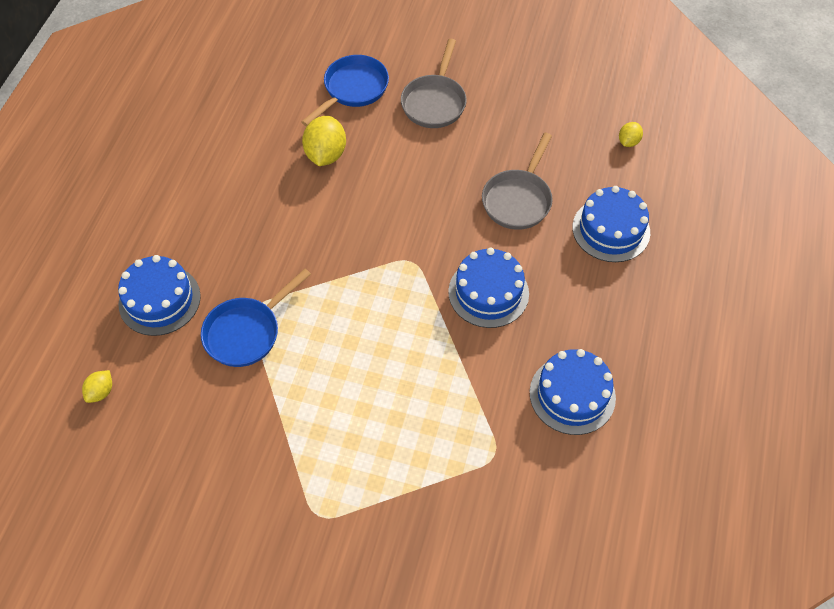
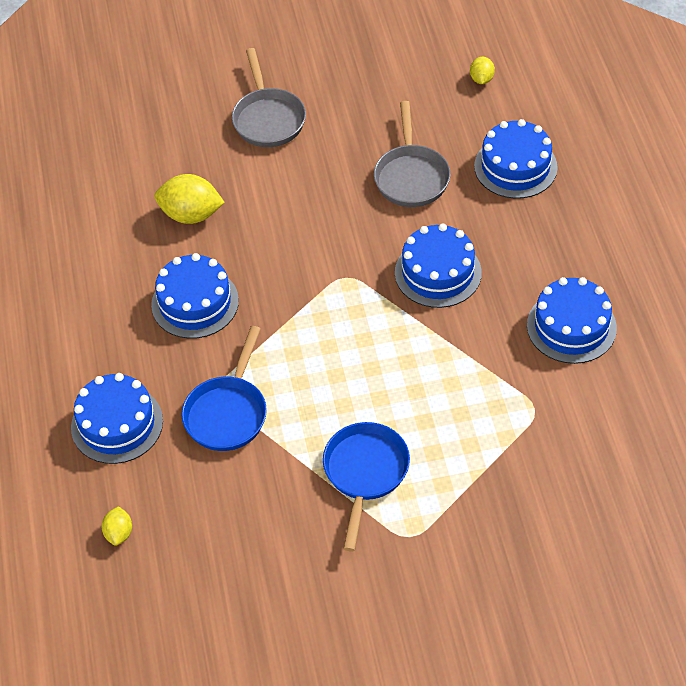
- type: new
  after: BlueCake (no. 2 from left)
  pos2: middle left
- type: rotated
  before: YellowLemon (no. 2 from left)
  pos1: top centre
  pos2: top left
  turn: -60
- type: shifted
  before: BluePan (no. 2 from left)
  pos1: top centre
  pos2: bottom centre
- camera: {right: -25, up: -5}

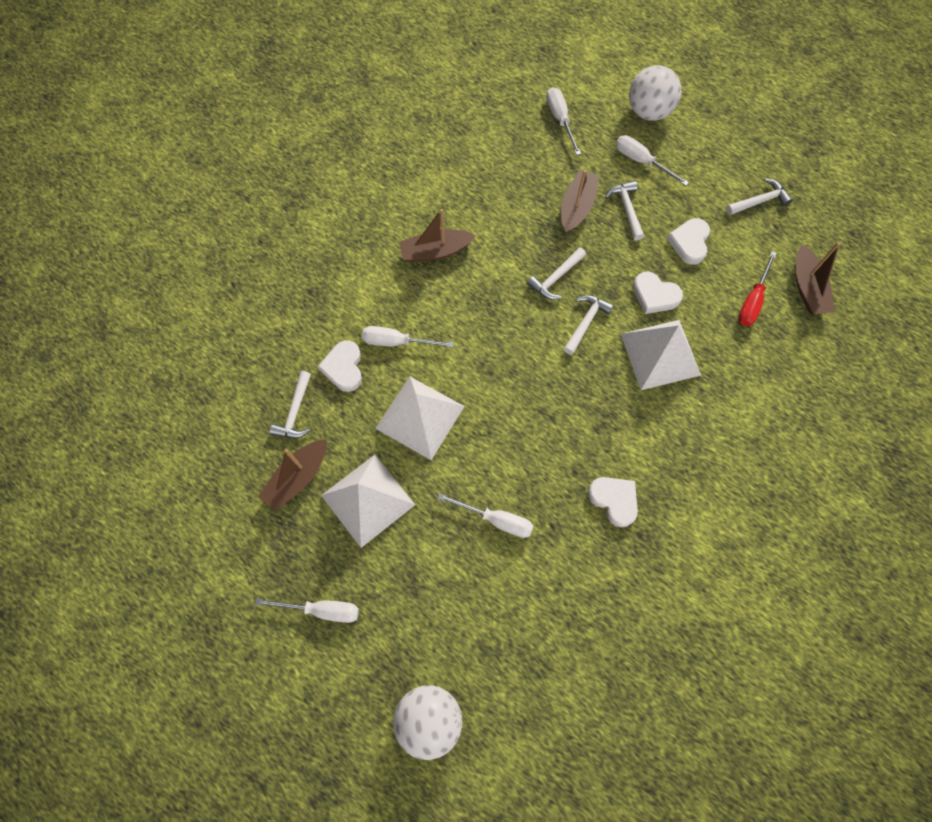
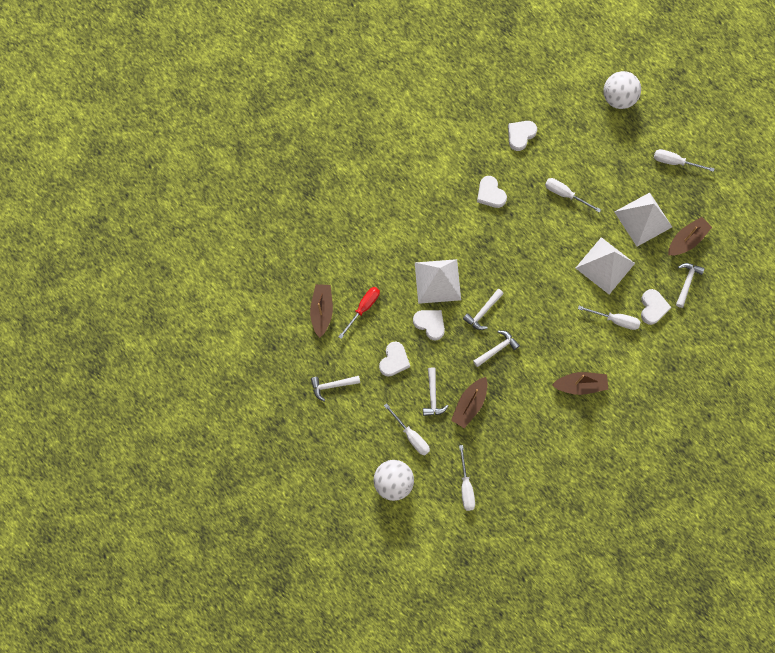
- type: new
  after: WhiteHeart (no. 4 from left)
  pos2: top right
- camera: {right: -170, up: 5}

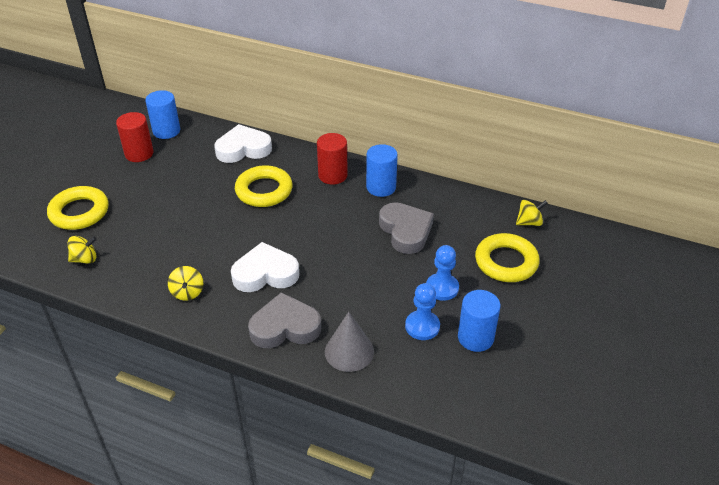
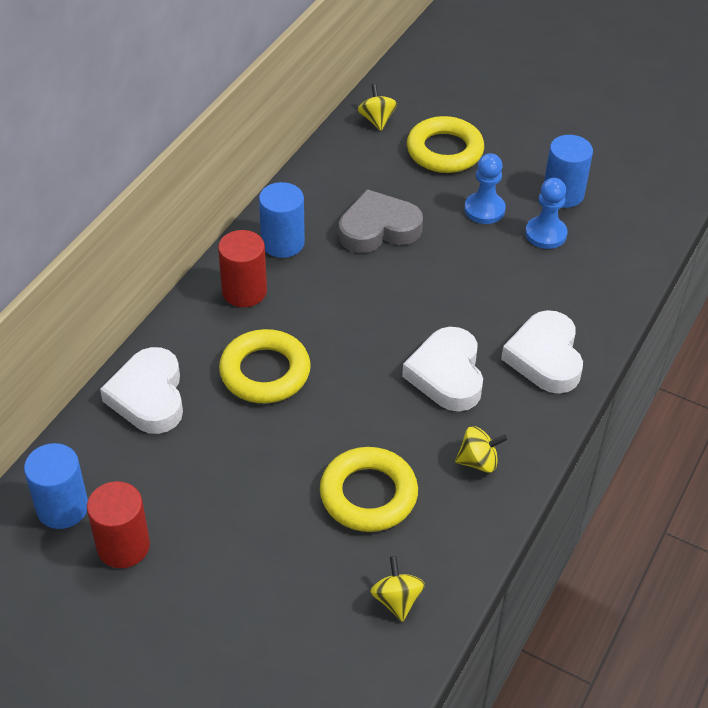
- type: shifted
  before: YellowRing (no. 1 from left in the first image)
  after: YellowRing (no. 2 from left)
  pos1: middle left
  pos2: bottom centre
- type: repainted
  before: GreyHeart (no. 1 from left)
  after: WhiteHeart (no. 3 from left)
  pos1: centre
  pos2: middle right
- type: gone
  before: GreyCone
  pos1: bottom centre
- camera: {right: -85, up: 5}

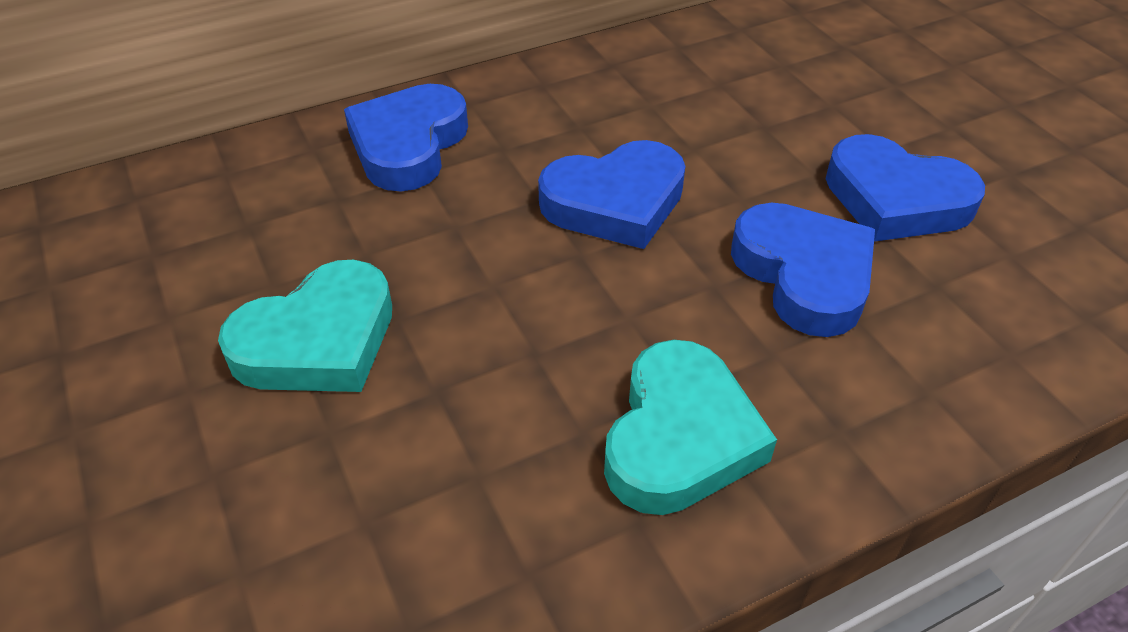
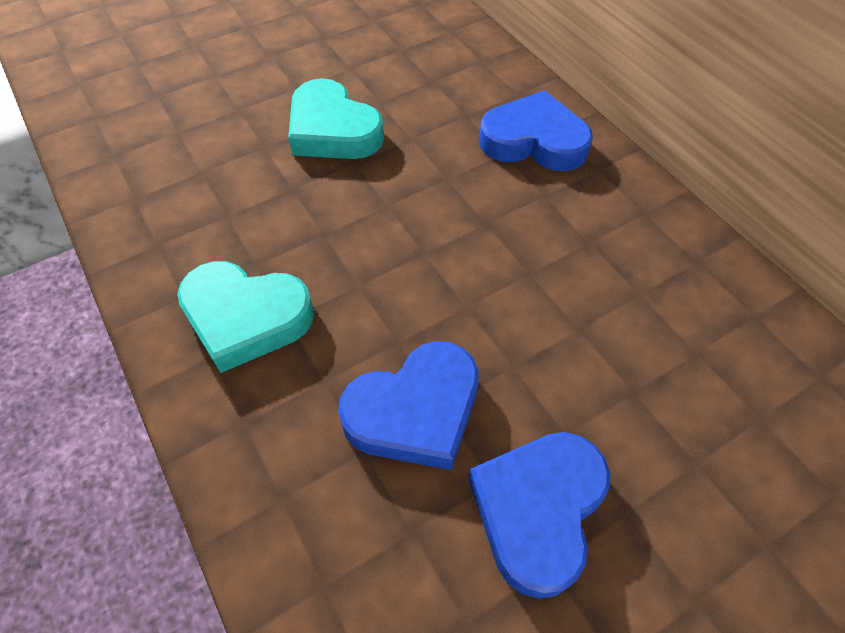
- type: gone
  before: BlueHeart (no. 2 from left)
  pos1: top centre
- camera: {right: 85, up: 10}

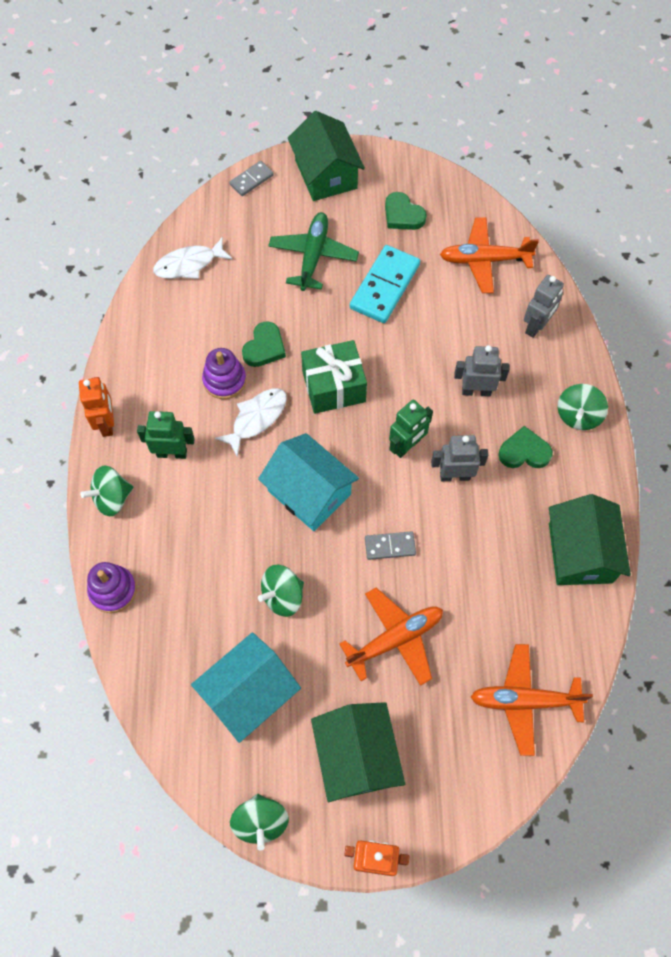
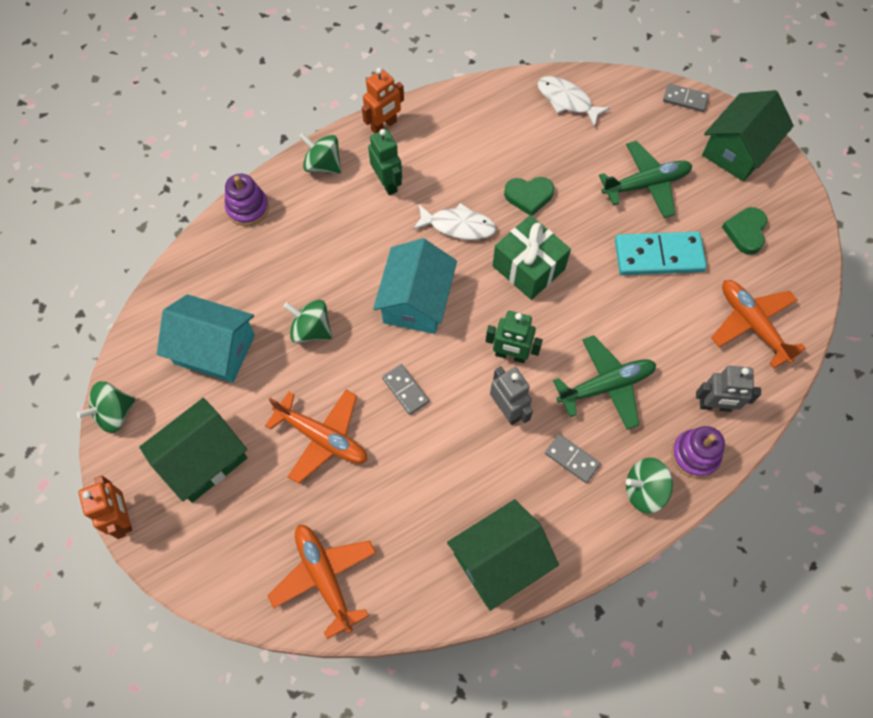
- type: swapped
  before: GreenHeart (no. 3 from left)
  after: GreyDomino (no. 2 from left)
  pos1: middle right
  pos2: centre
- type: swapped
  before: GreyRobot (no. 2 from left)
  after: GreenPlane (no. 1 from left)
  pos1: middle right
  pos2: middle right
- type: shifted
  before: PurpleStackingToy (no. 2 from left)
  pos1: centre
  pos2: middle right
- camera: {right: 60, up: 0}

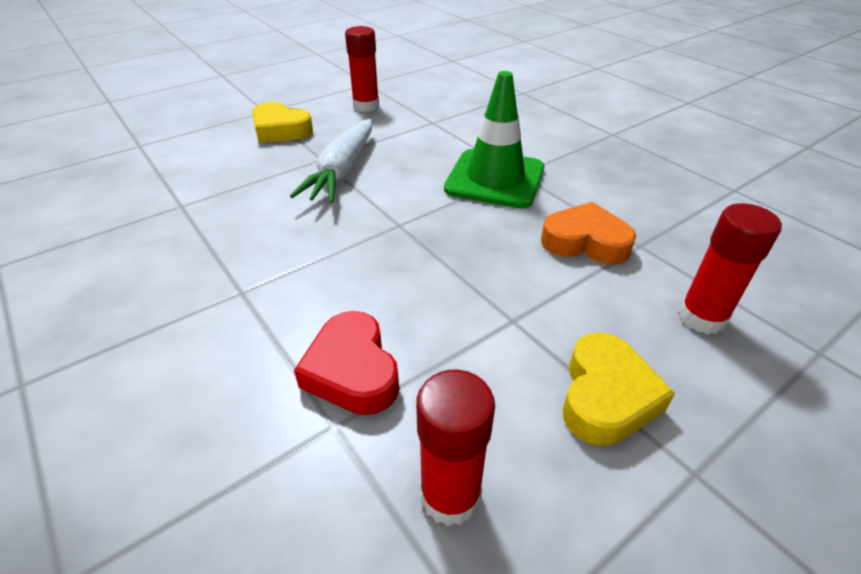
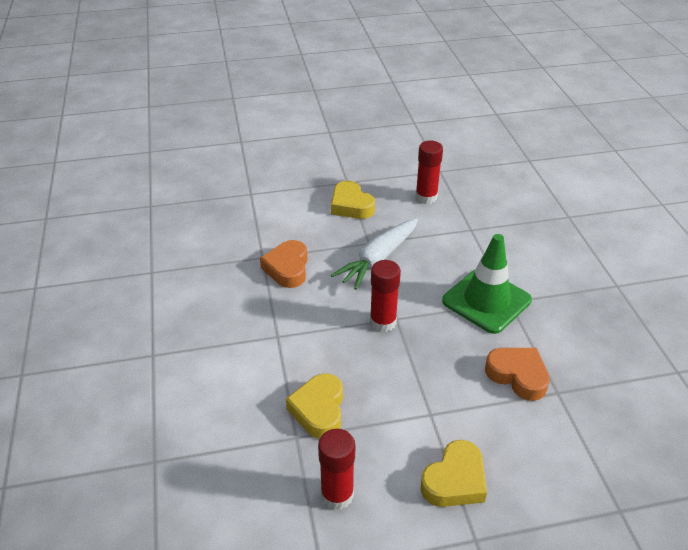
- type: new
  after: OrangeHeart (no. 1 from left)
  pos2: centre
- type: repainted
  before: RedHeart
  after: YellowHeart (no. 1 from left)
  pos1: centre
  pos2: bottom centre
- type: shifted
  before: RedGlueStick (no. 3 from left in the first image)
  after: RedGlueStick (no. 2 from left)
  pos1: middle right
  pos2: centre
- camera: {right: 25, up: 0}

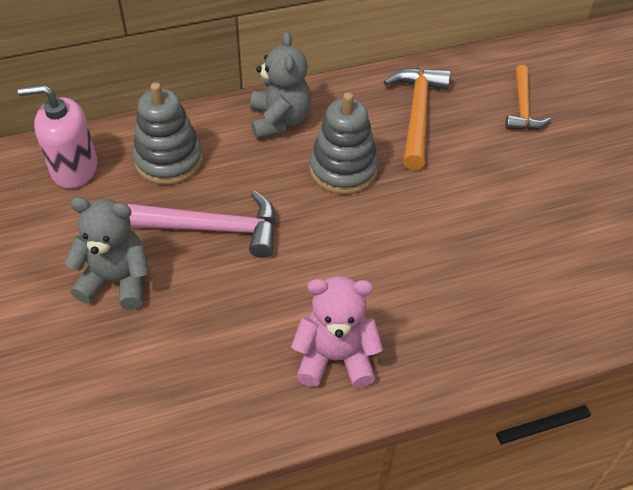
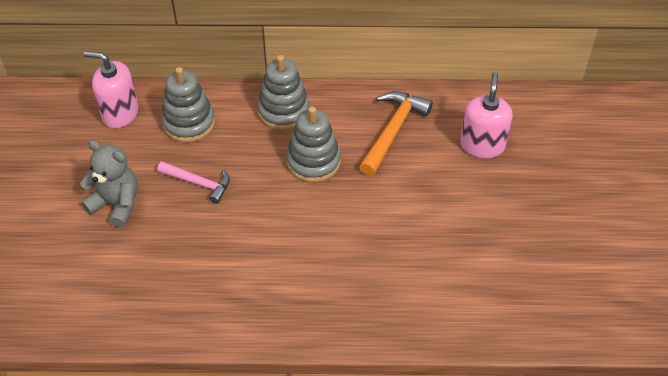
- type: scaled
  before: PinkHammer
  pos1: middle left
  pos2: middle left
  scale: 0.66
- type: swapped
  before: GreyTeddyBear (no. 2 from left)
  after: GreyStackingToy (no. 2 from left)
  pos1: top centre
  pos2: top centre
- type: swapped
  before: OrangeHammer (no. 2 from left)
  after: PinkSoapDispenser (no. 2 from left)
  pos1: top right
  pos2: top right
- type: gone
  before: PinkTeddyBear
  pos1: bottom centre
- camera: {right: 20, up: 0}

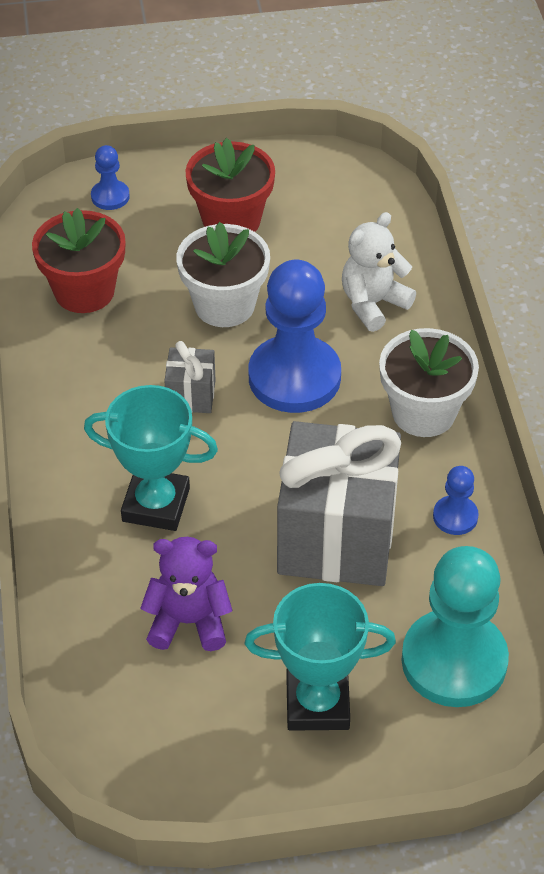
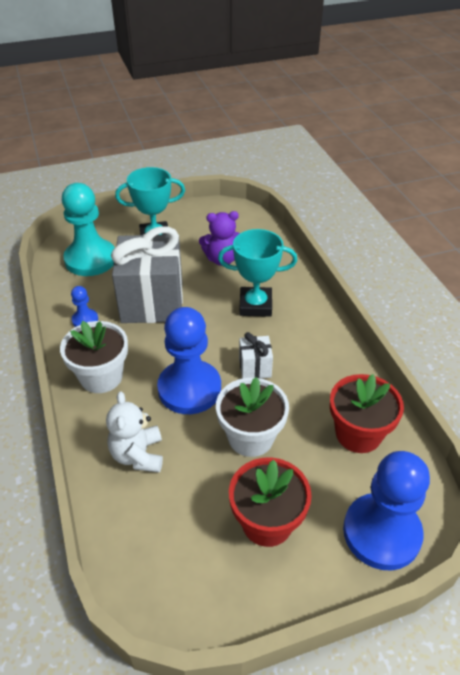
- type: rotated
  before: WhiteTeddyBear
  pos1: top right
  pos2: middle left
  turn: 135
- type: repainted
  before: GreyGift (no. 1 from left)
  after: WhiteGift
  pos1: centre
  pos2: centre
- type: scaled
  before: BluePawn (no. 1 from left in the first image)
  pos1: top left
  pos2: bottom right
  scale: 2.21
- camera: {right: 170, up: -5}

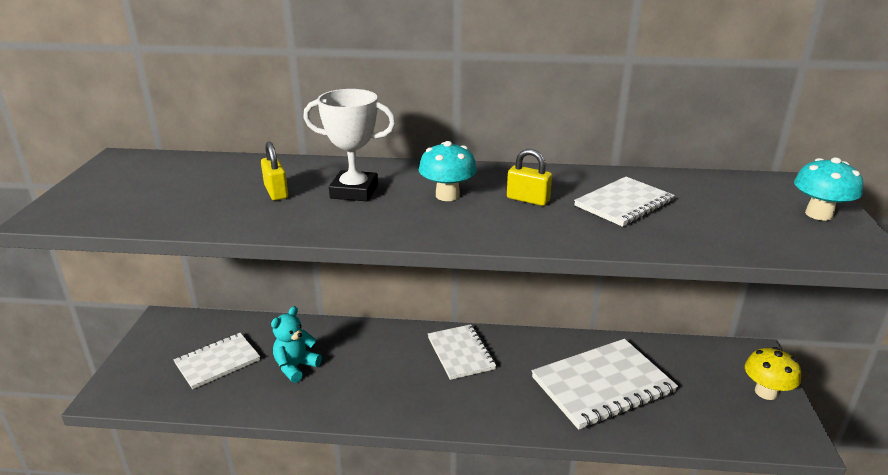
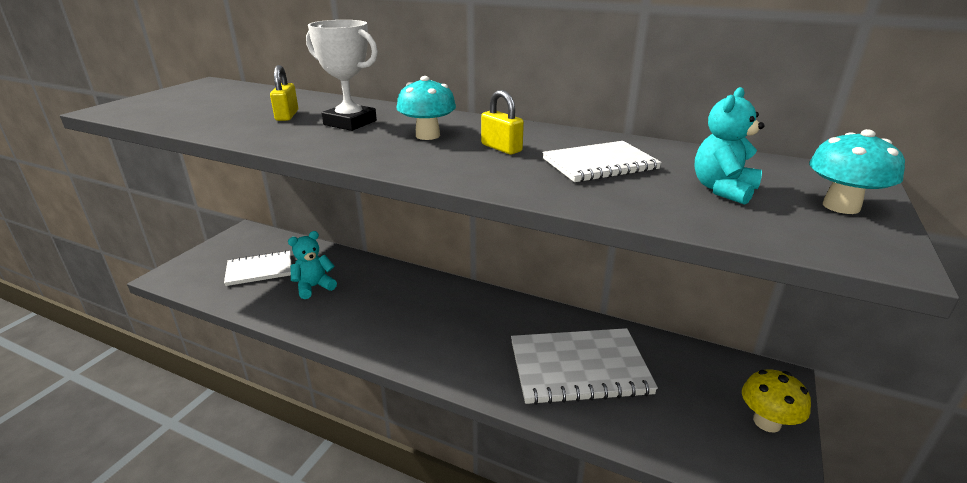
- type: new
  after: TurquoiseTeddyBear (no. 2 from left)
  pos2: top right
- type: gone
  before: WhiteNotebook (no. 2 from left)
  pos1: bottom centre
- camera: {right: 20, up: 0}

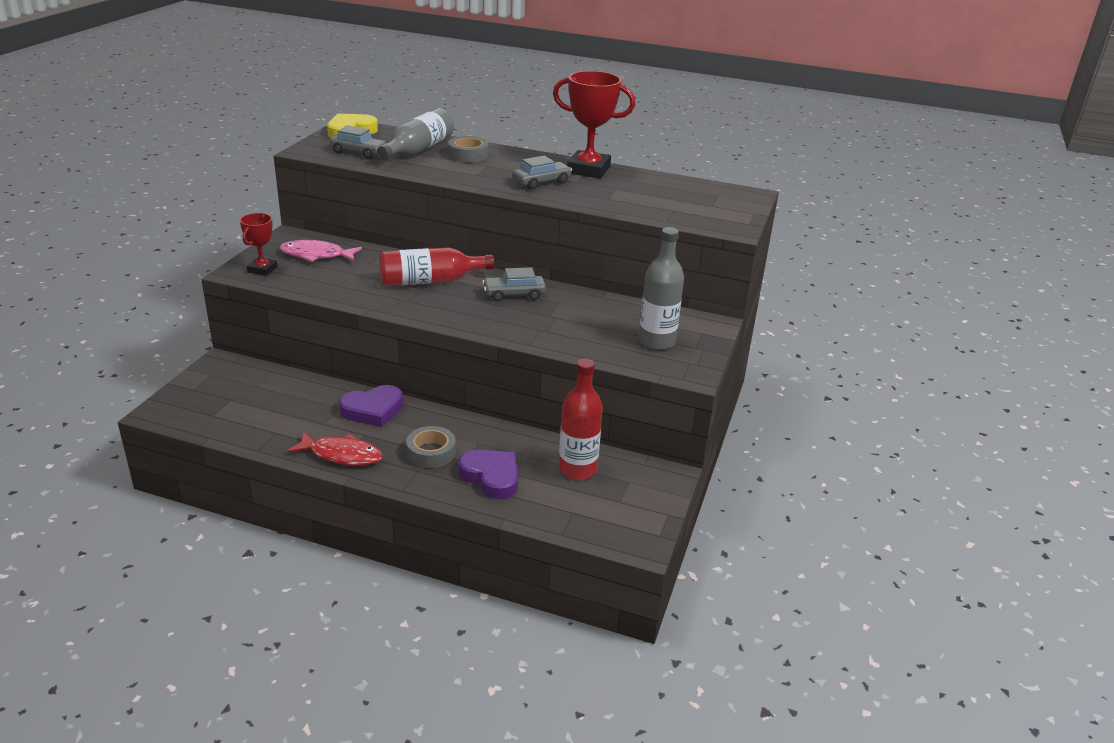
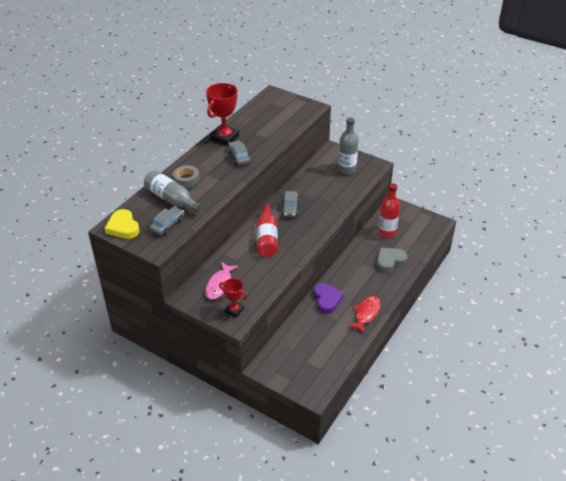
- type: repainted
  before: PurpleHeart (no. 2 from left)
  after: GreyHeart
  pos1: centre
  pos2: middle right
- type: gone
  before: GreyTape (no. 1 from left)
  pos1: centre
- camera: {right: -75, up: 10}

